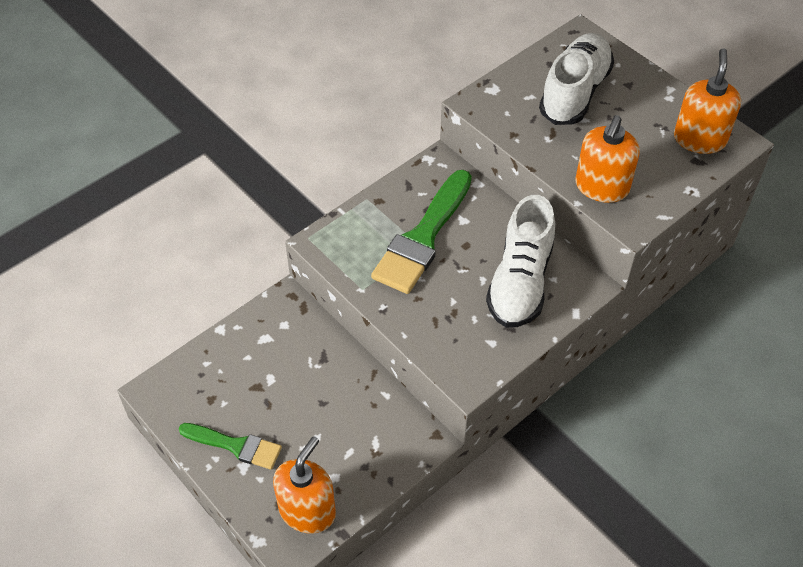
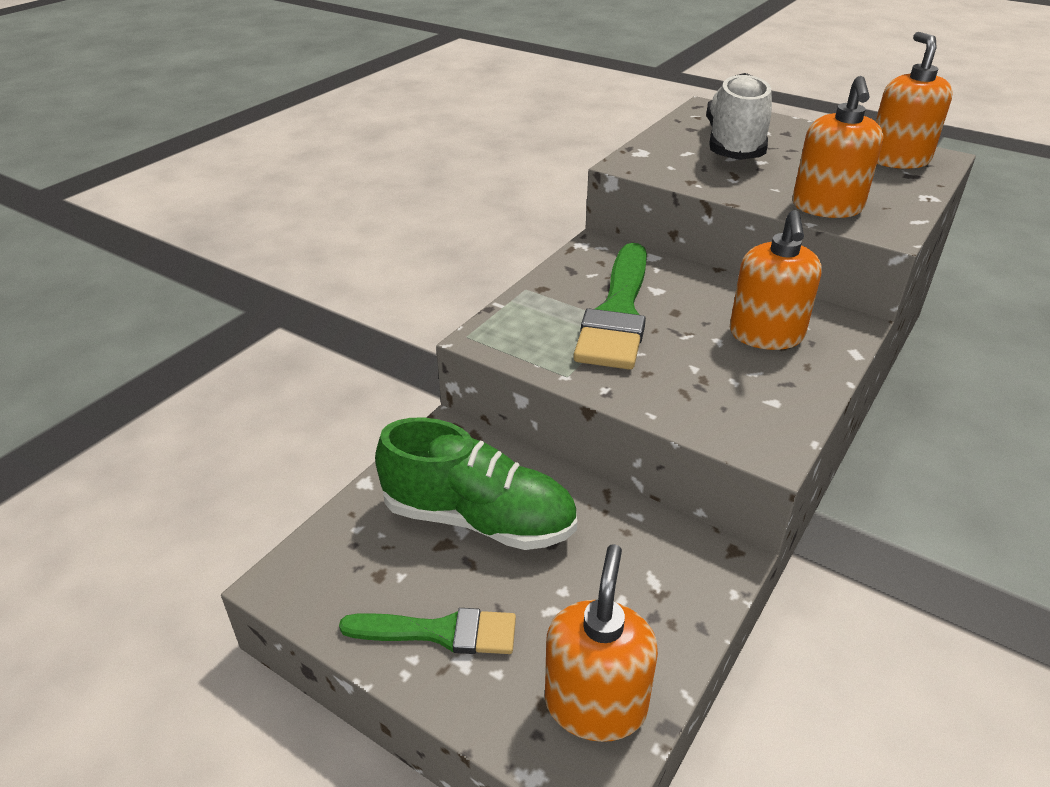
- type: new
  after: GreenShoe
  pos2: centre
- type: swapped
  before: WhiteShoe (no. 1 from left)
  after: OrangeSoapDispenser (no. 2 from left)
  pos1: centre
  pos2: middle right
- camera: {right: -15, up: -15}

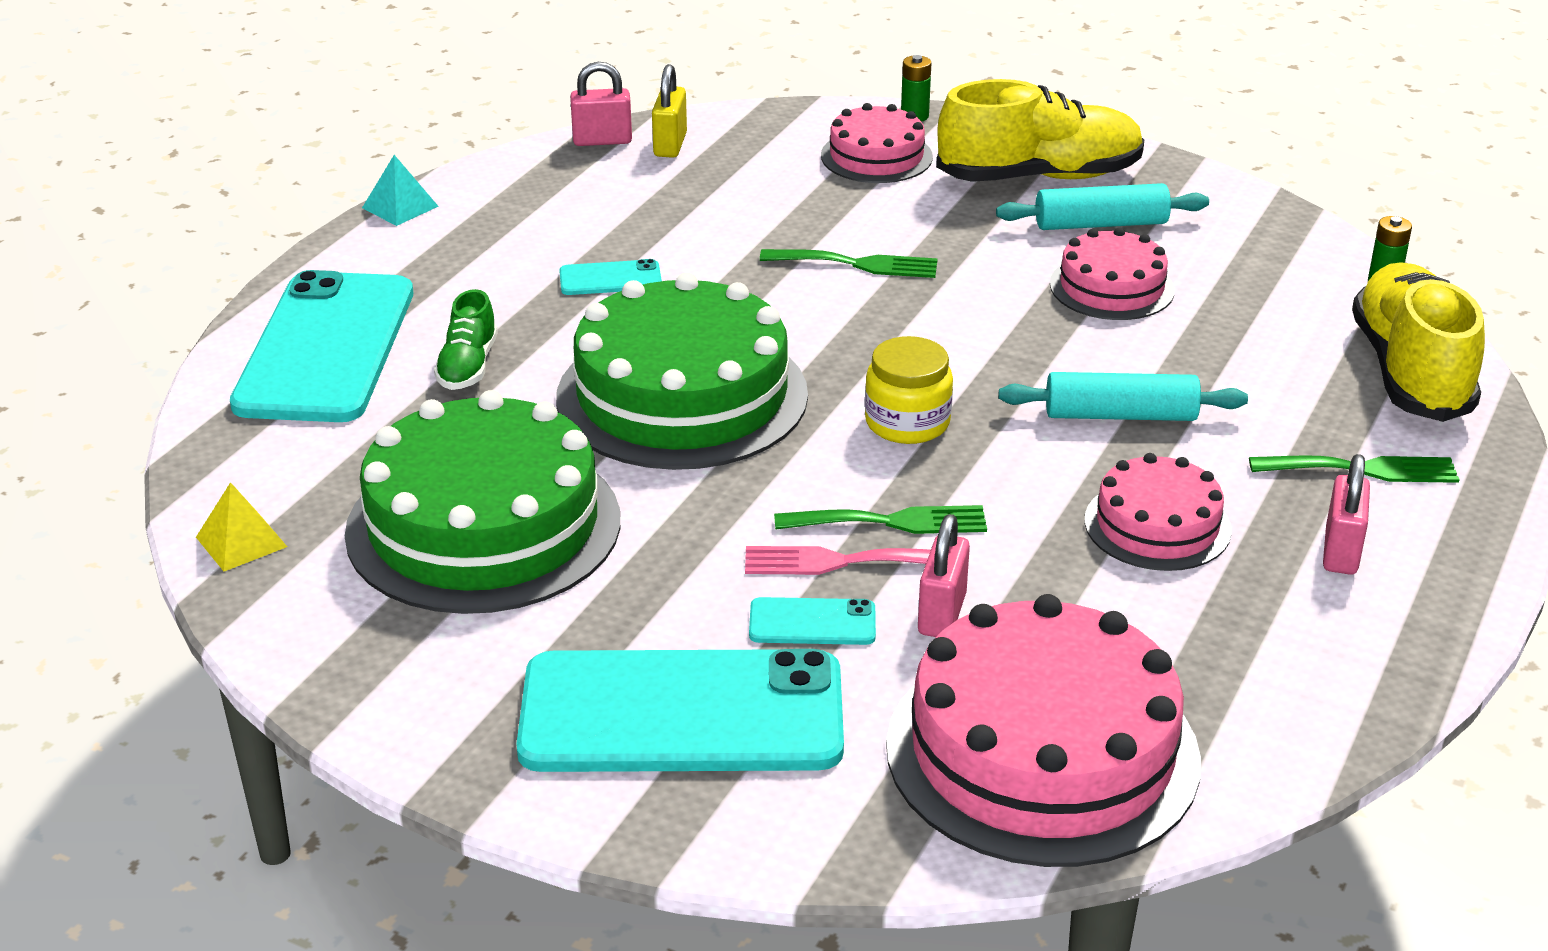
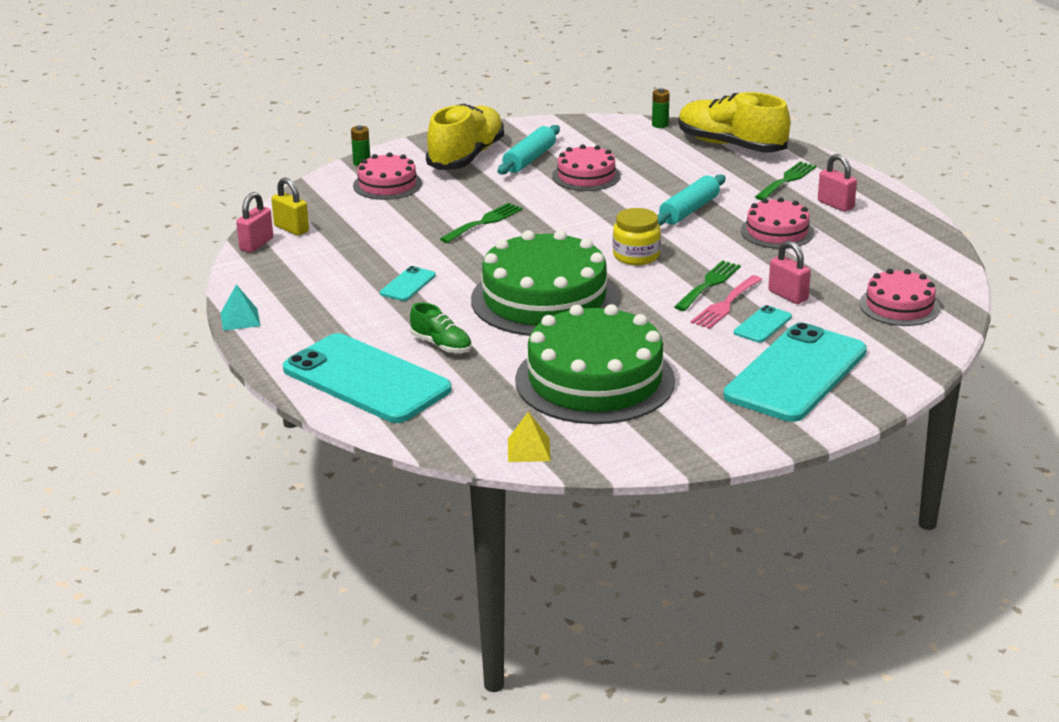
- type: scaled
  before: PinkCake (no. 2 from left in the first image)
  pos1: bottom right
  pos2: middle right
  scale: 0.53
- camera: {right: -55, up: -5}

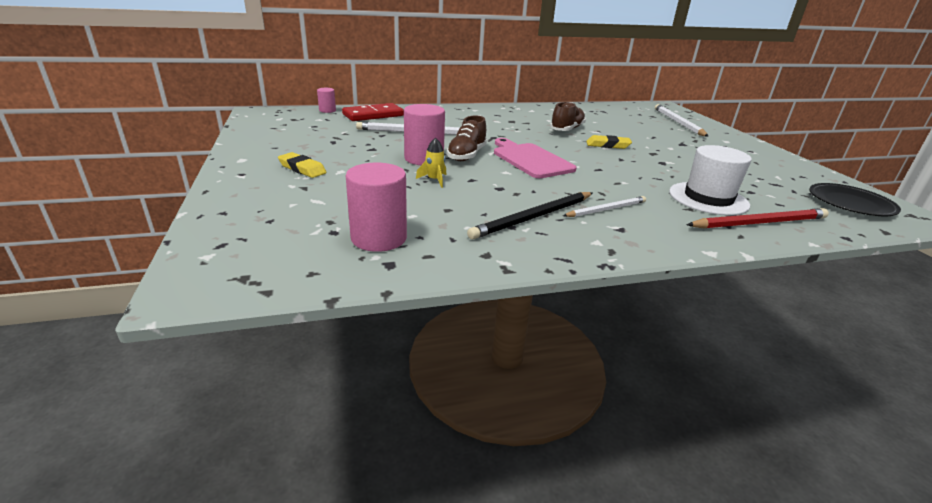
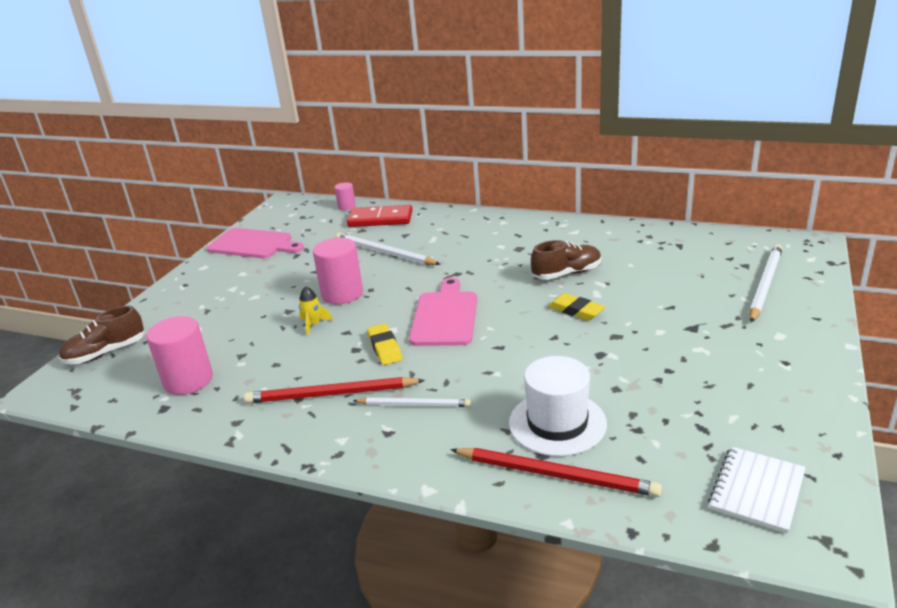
- type: shifted
  before: BrownShoe (no. 1 from left)
  pos1: top centre
  pos2: middle left
- type: new
  after: PinkCuttingBoard (no. 1 from left)
  pos2: middle left
- type: repainted
  before: BlackPencil
  after: RedPencil (no. 1 from left)
  pos1: centre
  pos2: centre
- type: shifted
  before: YellowEraser (no. 1 from left)
  pos1: top left
  pos2: centre
- type: swapped
  before: BlackPlate
  after: WhiteNotebook
  pos1: middle right
  pos2: bottom right
- camera: {right: 40, up: 0}

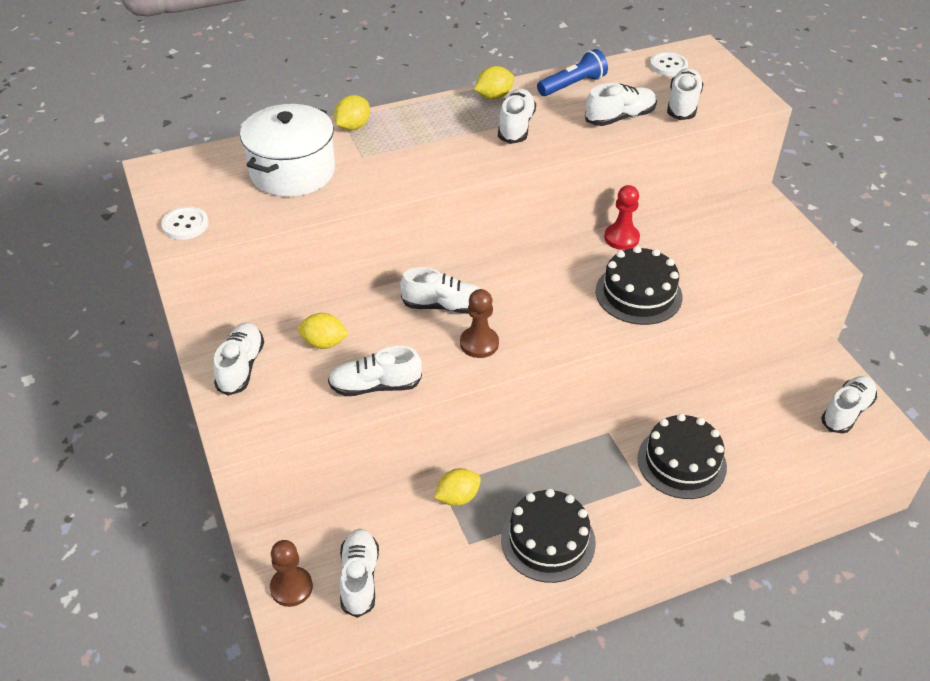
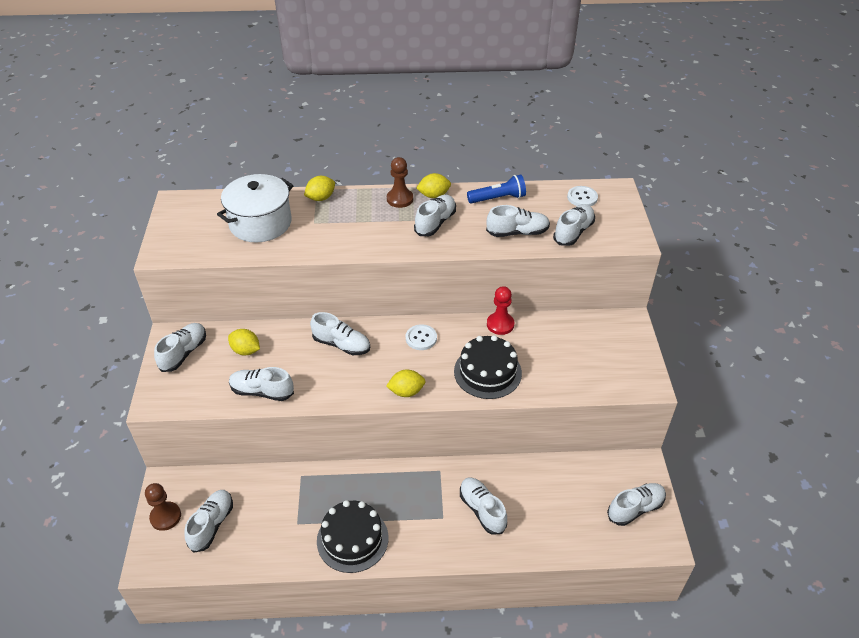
- type: shifted
  before: YellowLemon (no. 3 from left)
  pos1: bottom centre
  pos2: centre
- type: shifted
  before: BrownPawn (no. 2 from left)
  pos1: centre
  pos2: top centre
- type: shifted
  before: WhiteButton (no. 1 from left)
  pos1: top left
  pos2: centre
- type: swapped
  before: BlackCake (no. 3 from left)
  after: WhiteShoe (no. 6 from left)
  pos1: bottom right
  pos2: bottom centre
- camera: {right: 20, up: 0}

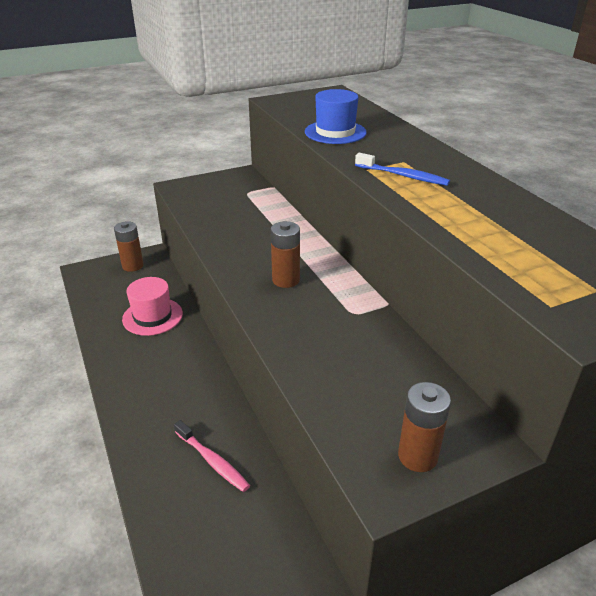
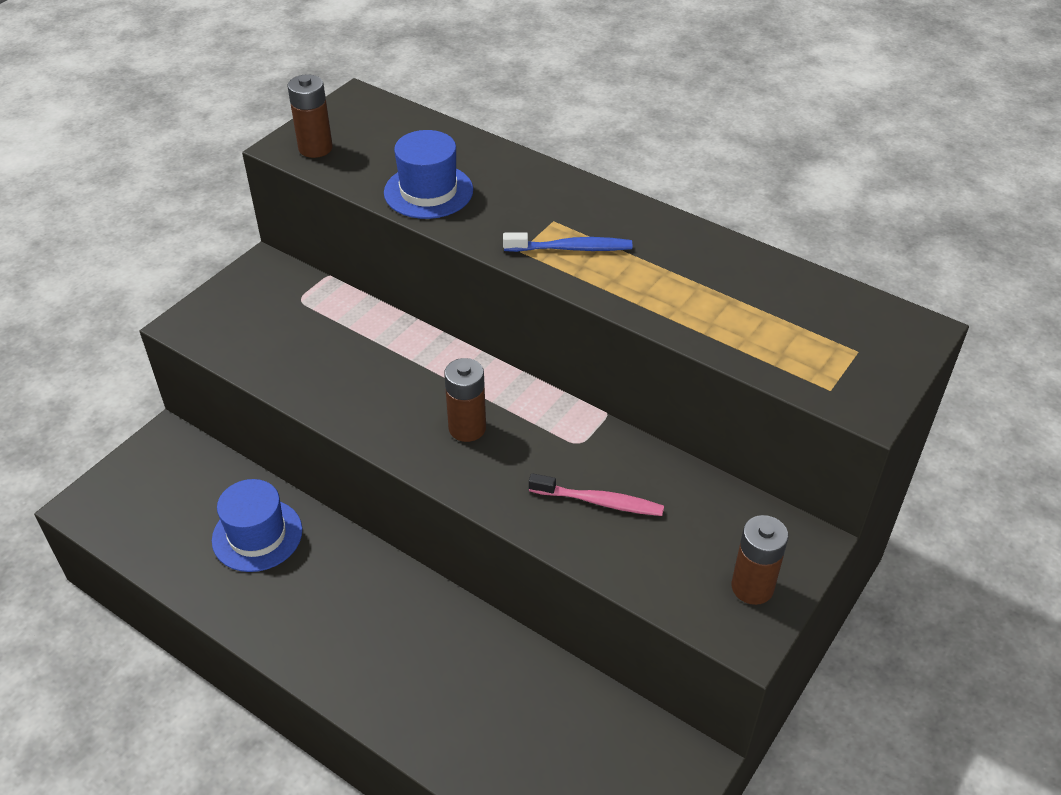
- type: repainted
  before: PinkHat
  after: BlueHat (no. 1 from left)
  pos1: middle left
  pos2: middle left
- type: shifted
  before: BrownBattery (no. 1 from left)
  pos1: middle left
  pos2: top left
- type: shifted
  before: PinkToothbrush
  pos1: bottom centre
  pos2: centre
- camera: {right: -30, up: 10}

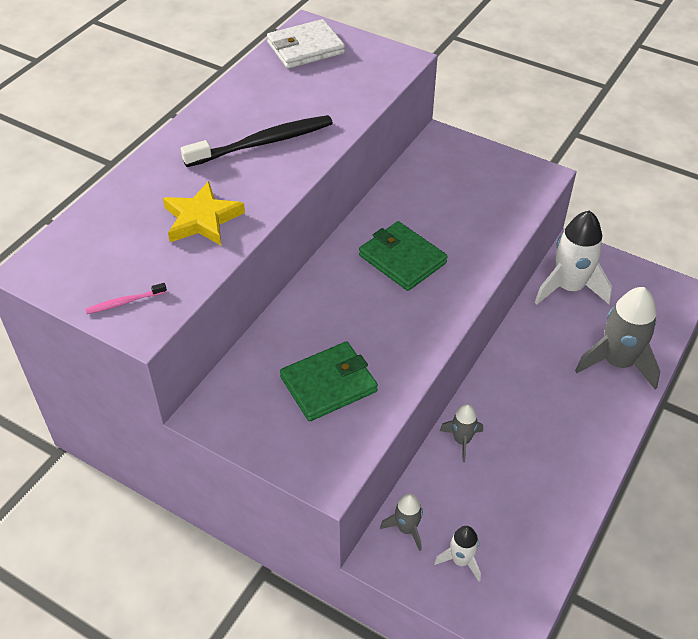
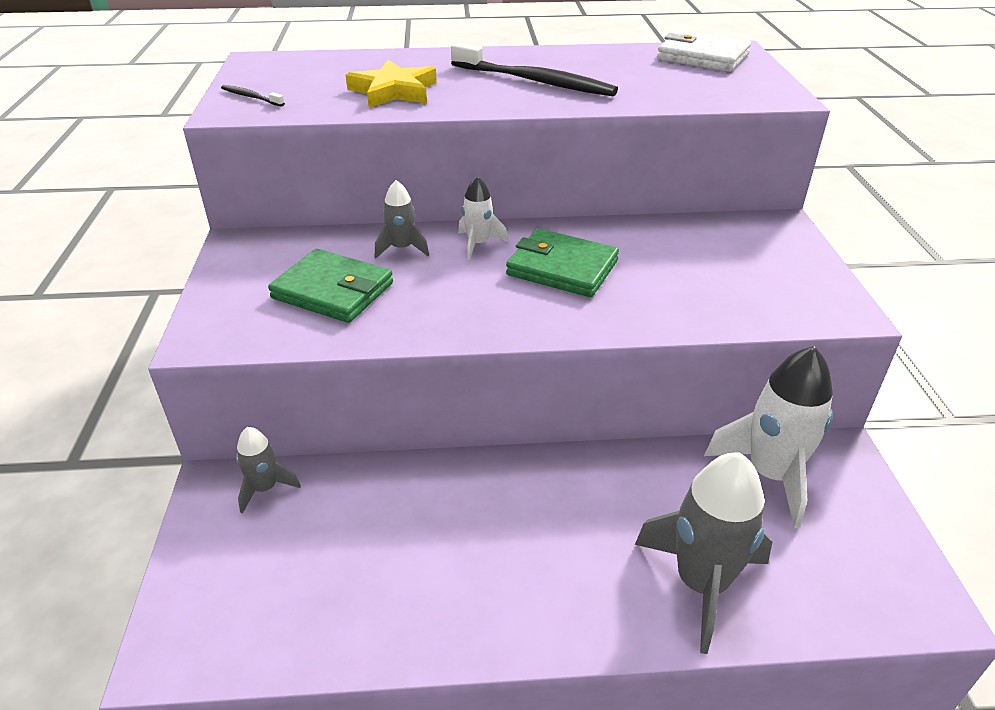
- type: repainted
  before: PinkToothbrush
  after: BlackToothbrush (no. 1 from left)
  pos1: middle left
  pos2: top left
- type: shifted
  before: GreyRocket (no. 2 from left)
  pos1: bottom centre
  pos2: top centre
- type: shifted
  before: WhiteRocket (no. 1 from left)
  pos1: bottom centre
  pos2: top centre
- type: rotated
  before: GreenWallet (no. 2 from left)
  pos1: centre
  pos2: centre
  turn: -75
- camera: {right: 55, up: -10}

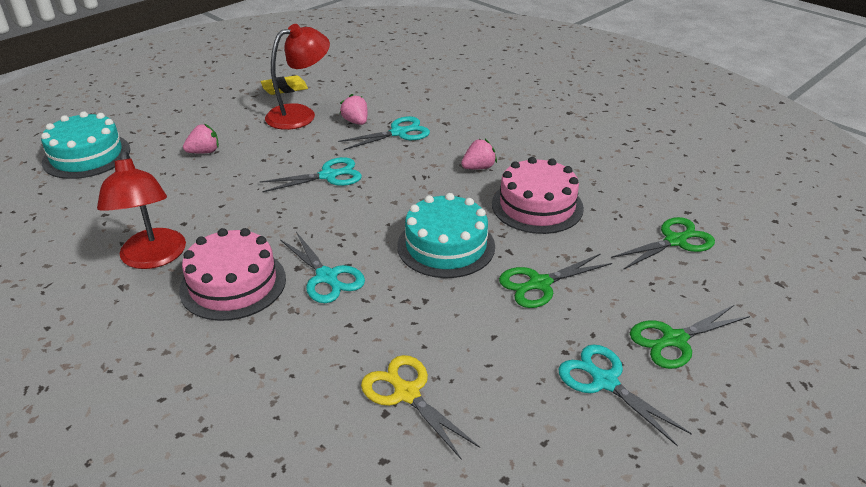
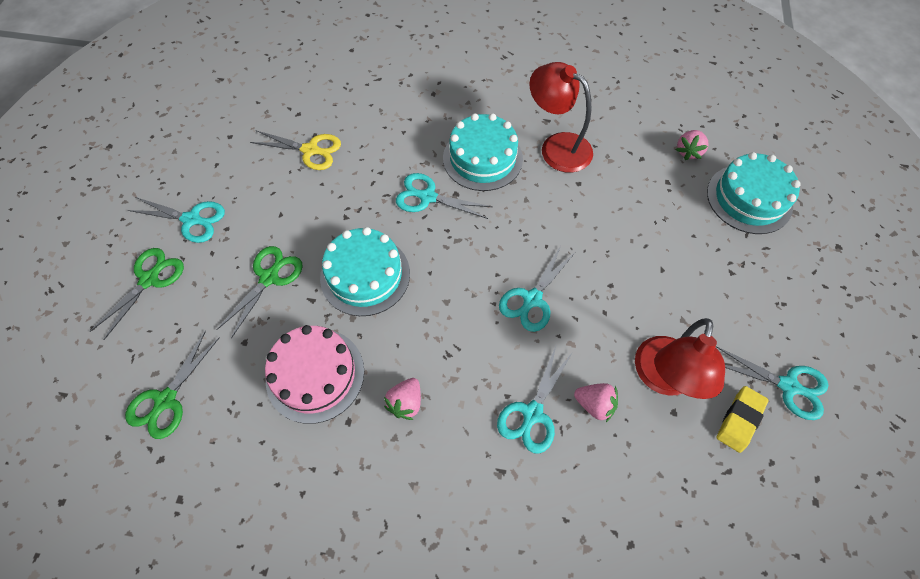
- type: repainted
  before: PinkCake (no. 1 from left)
  after: TurquoiseCake (no. 2 from left)
  pos1: middle left
  pos2: top centre
- type: shifted
  before: PinkStrawberry (no. 1 from left in the first image)
  after: PinkStrawberry (no. 3 from left)
  pos1: top left
  pos2: top right
- type: new
  after: TurquoiseScissors (no. 5 from left)
  pos2: middle right
- camera: {right: 145, up: 25}

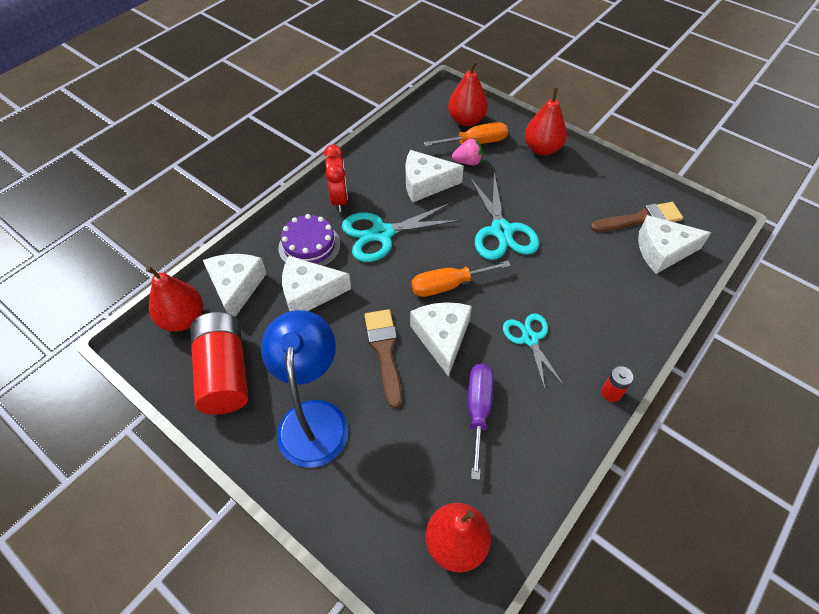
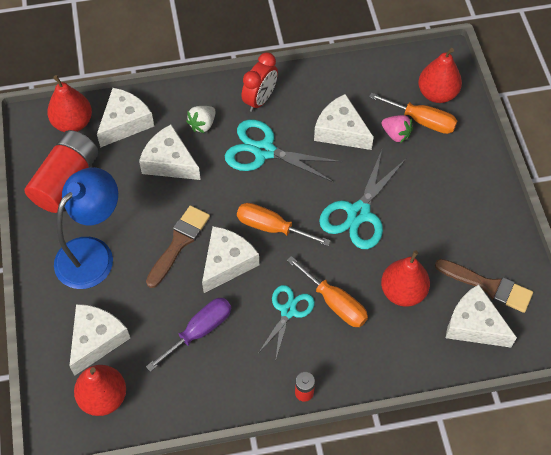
- type: new
  after: WhiteCheese (no. 1 from left)
  pos2: bottom left
- type: swapped
  before: PurpleCake
  after: WhiteStrawberry
  pos1: centre
  pos2: top centre
- type: new
  after: OrangeScrewdriver (no. 2 from left)
  pos2: centre
- type: shifted
  before: RedPear (no. 4 from left in the first image)
  after: RedPear (no. 3 from left)
  pos1: top right
  pos2: middle right
- camera: {right: 40, up: 5}

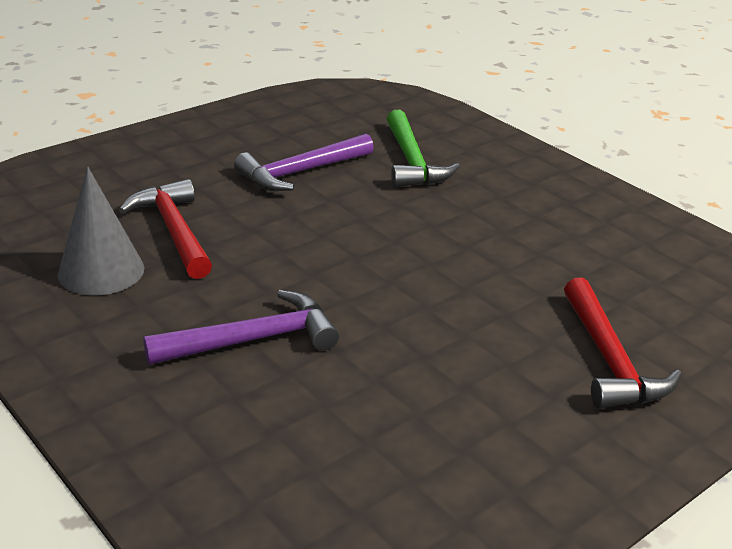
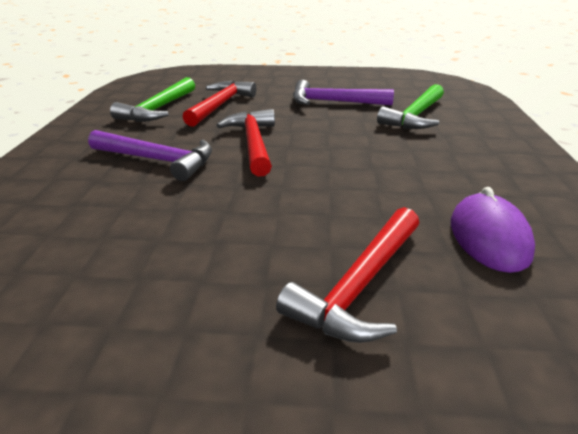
- type: swapped
  before: GreyCone
  after: GreenHammer (no. 1 from left)
  pos1: middle left
  pos2: top left
- type: new
  after: RedHammer (no. 2 from left)
  pos2: top centre
- type: new
  after: PurpleMouse
  pos2: middle right
- camera: {right: 45, up: 0}

